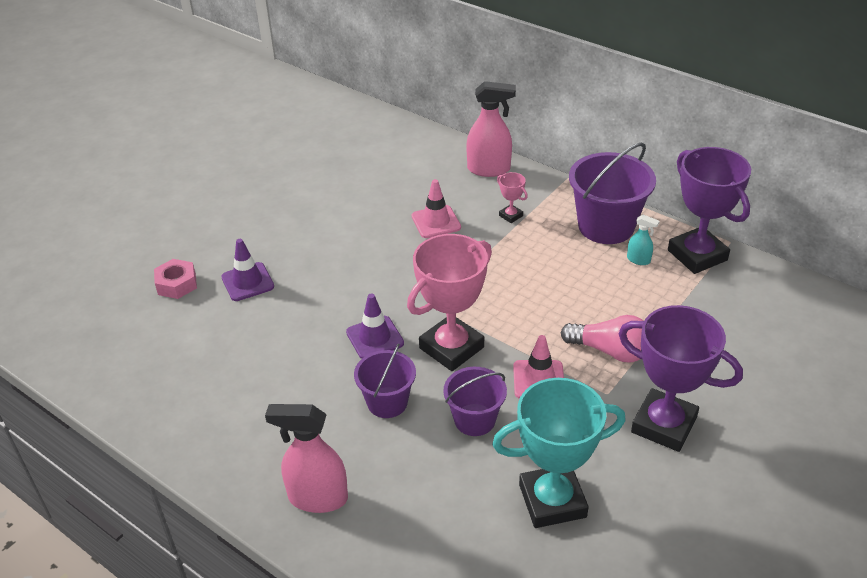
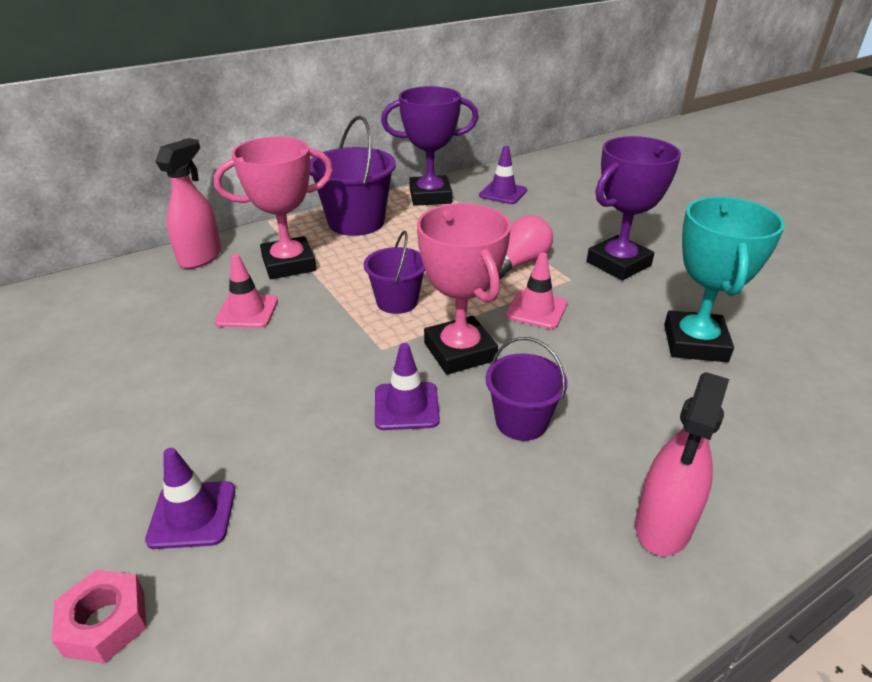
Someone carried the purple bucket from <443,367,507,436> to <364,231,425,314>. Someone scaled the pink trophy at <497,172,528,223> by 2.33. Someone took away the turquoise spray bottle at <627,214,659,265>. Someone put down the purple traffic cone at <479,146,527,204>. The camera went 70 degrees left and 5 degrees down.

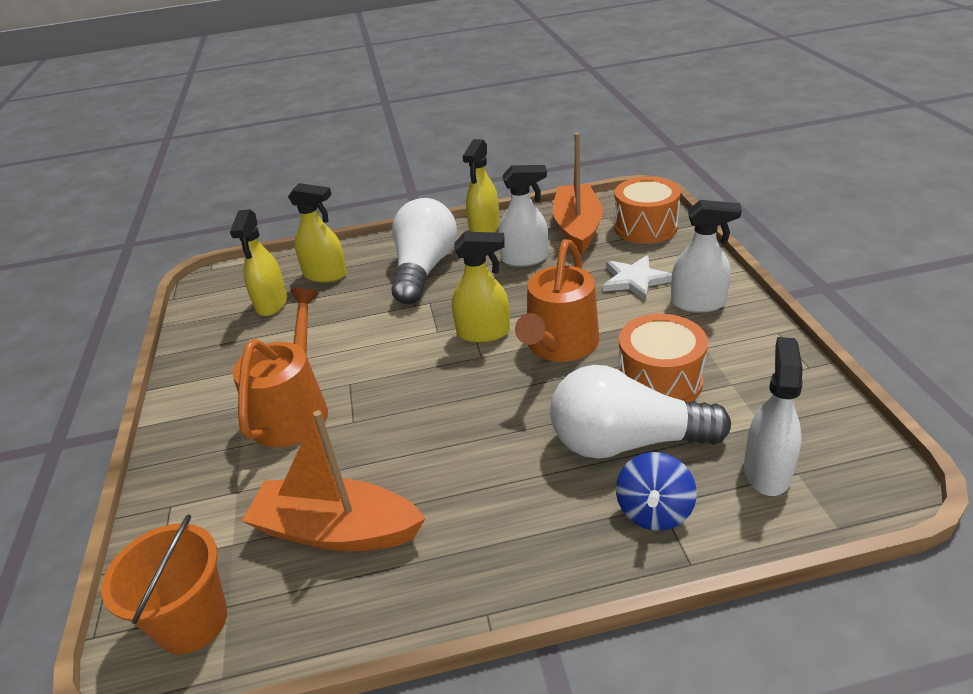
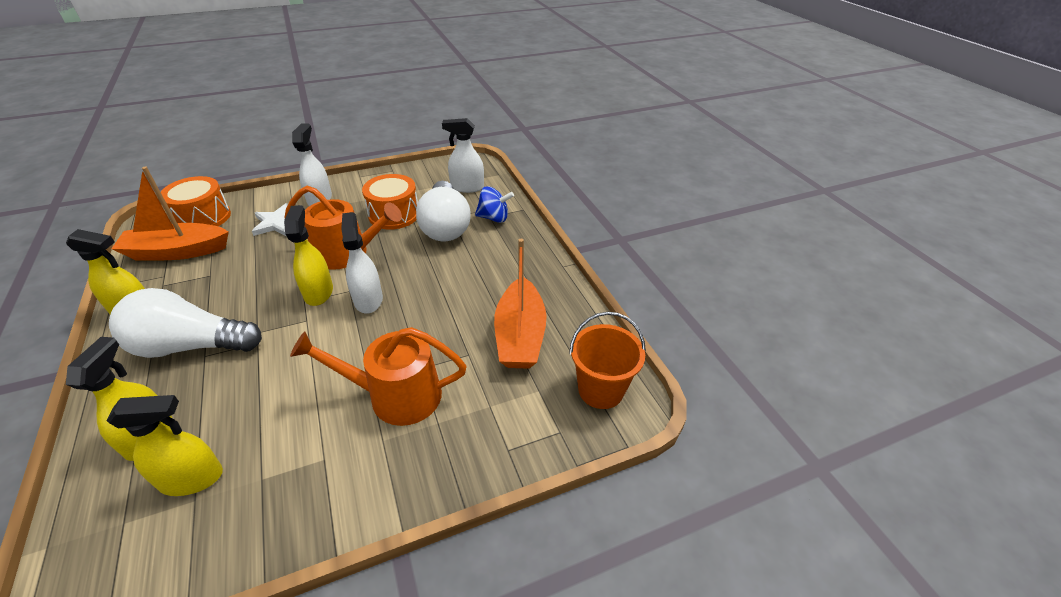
Someone carried the white spray bottle from <498,165,548,267> to <341,212,383,314>. The camera went 105 degrees left and 5 degrees up.

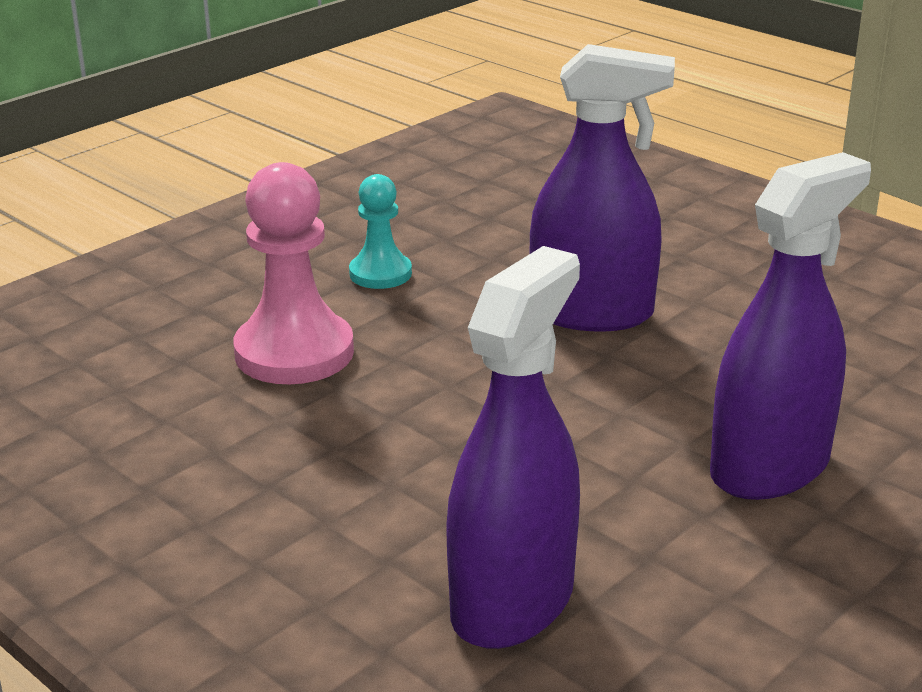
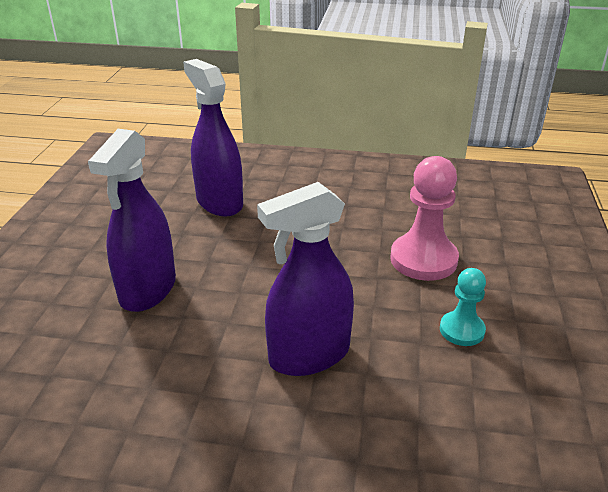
Someone rotated the purple spray bottle at <446,246,580,649> by 150 degrees clockwise. The camera went 145 degrees right and 5 degrees up.

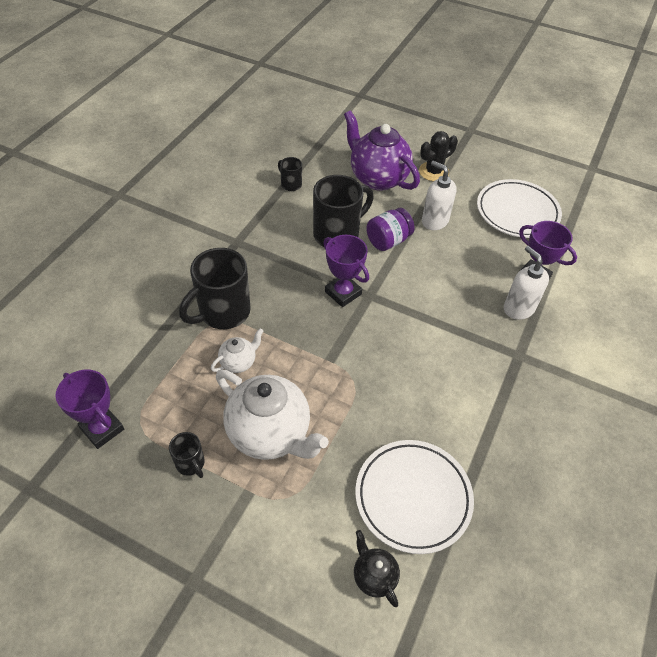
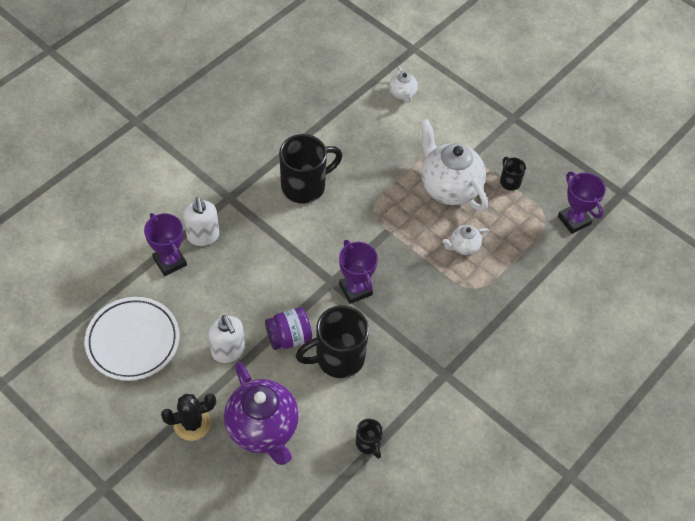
Someone carried the black mug from <179,248,251,329> to <279,134,342,204>. Someone repainted the black teapot at <354,530,400,607>, which became the white teapot at <389,66,418,103>. Someone took away the white plate at <355,440,474,554>. The camera went 165 degrees left and 5 degrees up.

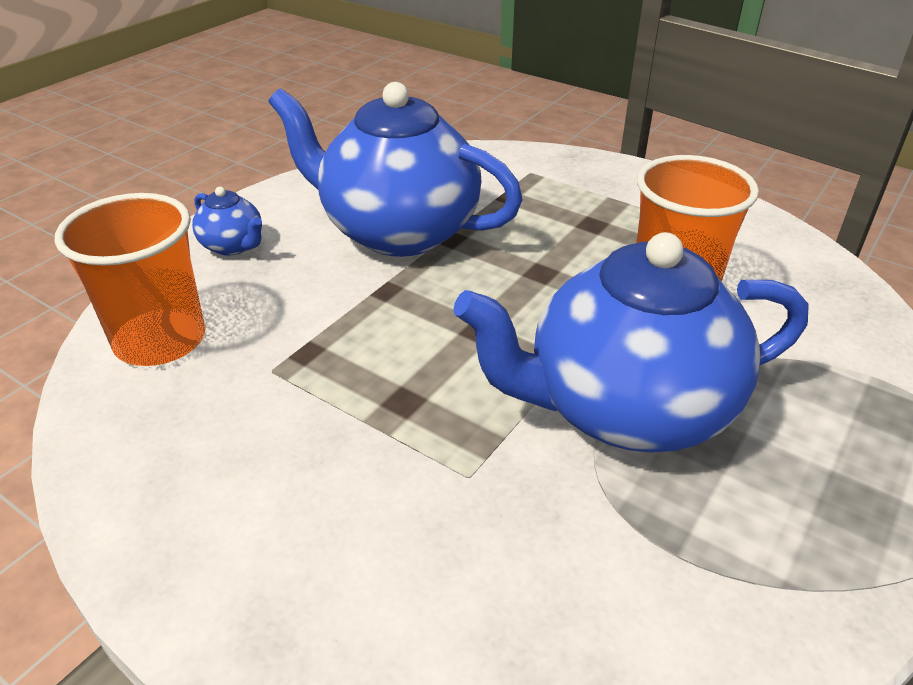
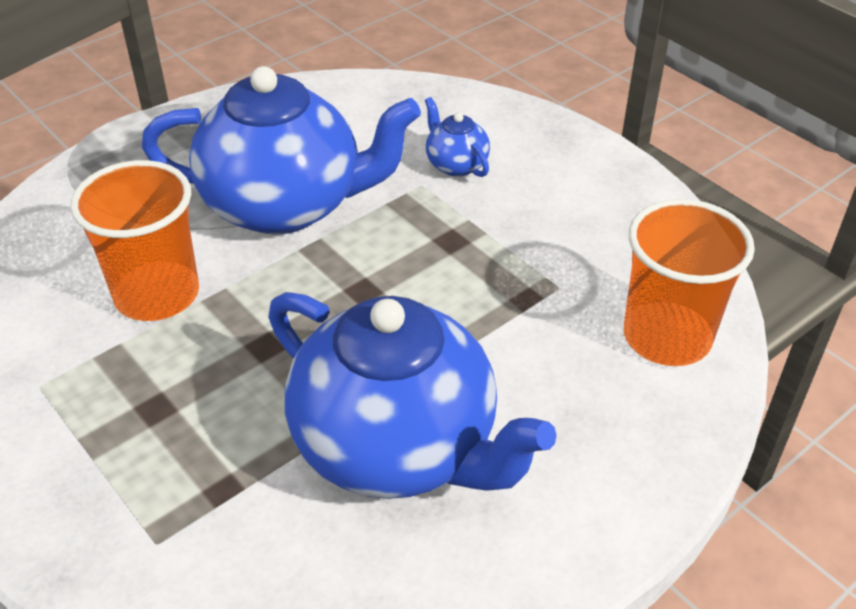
Someone carried the blue teapot from <192,187,262,255> to <425,97,490,177>. The camera went 165 degrees left and 5 degrees up.

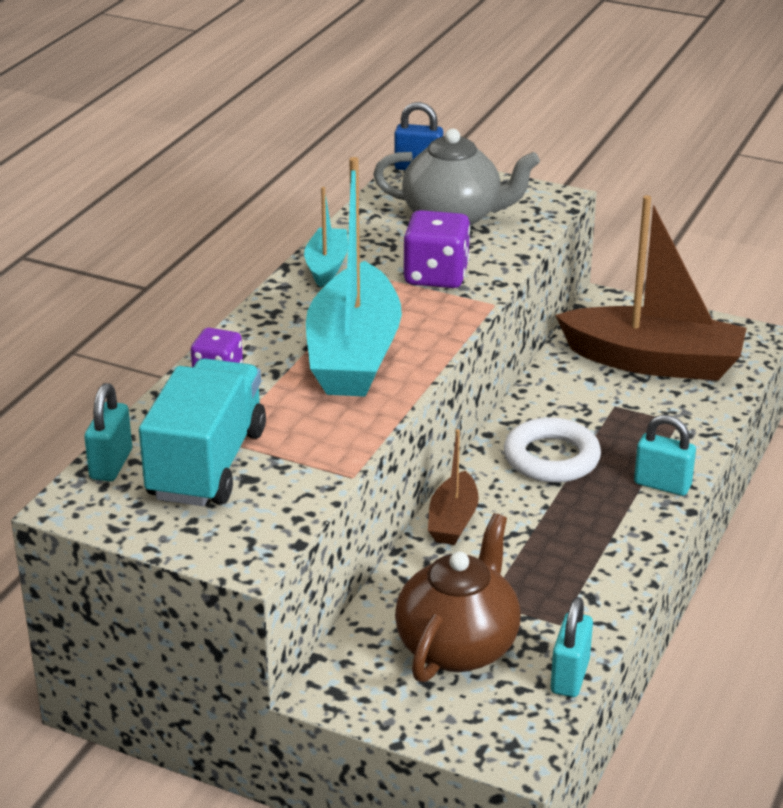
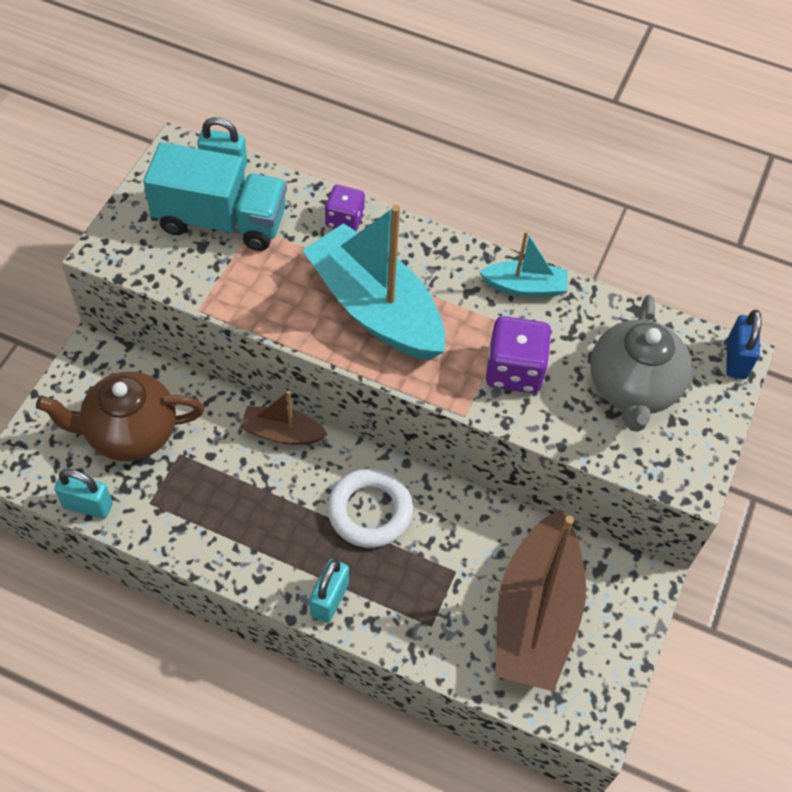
Someone rotated the turquoise boat at <306,157,402,397> by 45 degrees clockwise. Someone rotated the brown teapot at <395,513,521,682> by 150 degrees clockwise. The camera went 85 degrees right and 25 degrees up.

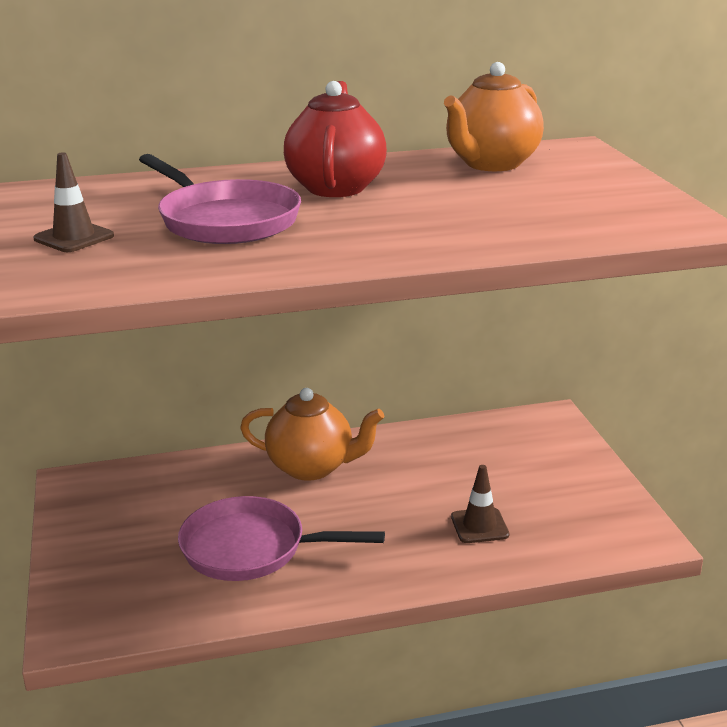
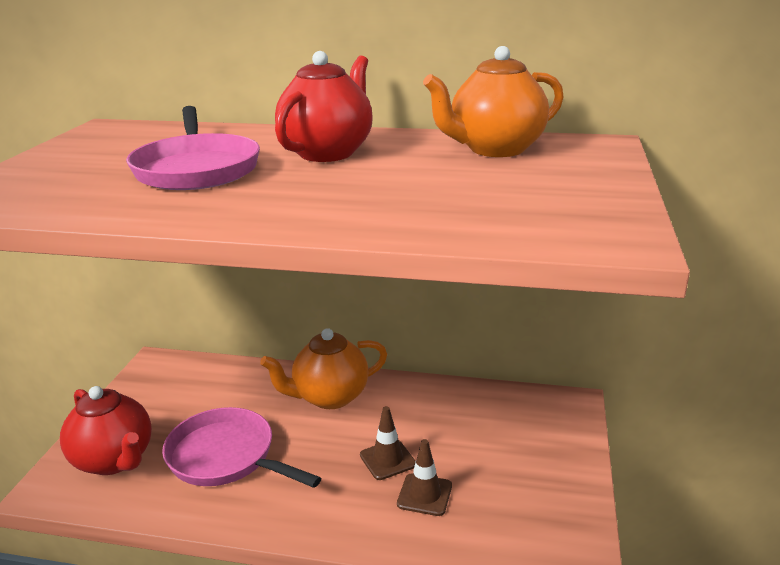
Someone carried the brown traffic cone from <33,152,114,252> to <360,406,416,480>. Someone rotated the orange teapot at <240,388,384,481> by 120 degrees clockwise. Someone put down the red teapot at <60,386,152,475>. The camera went 25 degrees right and 0 degrees up.

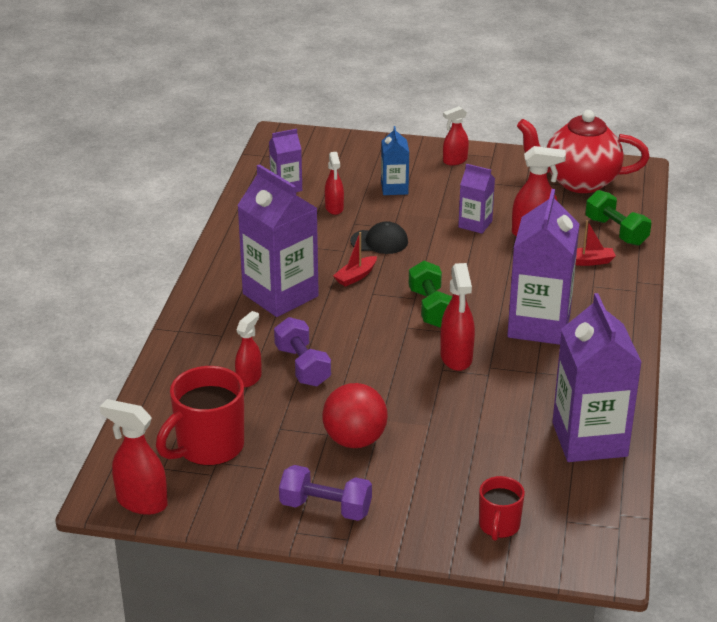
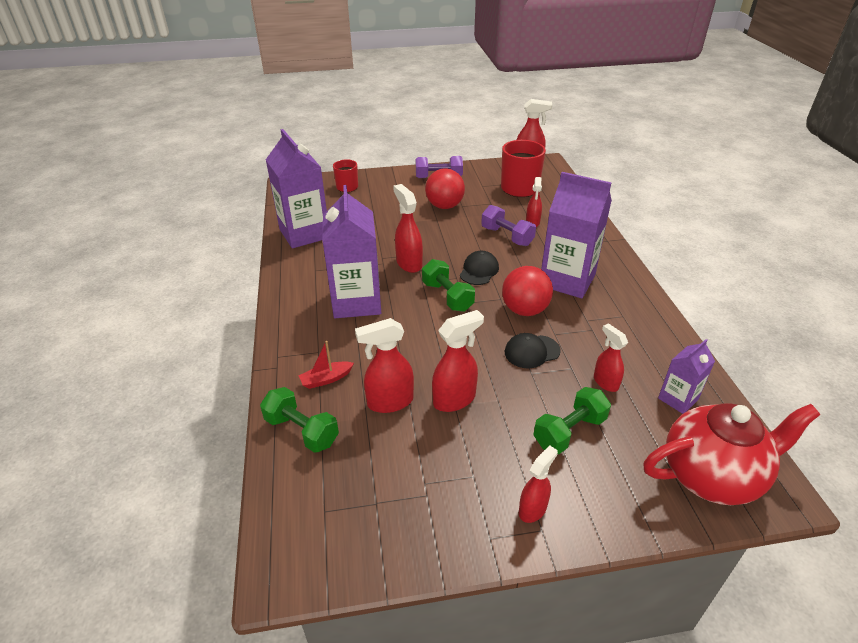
Someone swapped the red boat at <333,232,377,287> for the red ball at <502,266,553,316>. Someone swapped the blue carton at <381,126,409,195> for the green dumbbell at <533,387,611,454>. Someone swapped the purple carton at <458,164,495,234> for the red spray bottle at <432,310,484,412>. Someone carried the red teapot from <517,110,650,193> to <644,403,820,505>. Someone put down the black cap at <460,251,499,285>. The camera went 160 degrees right and 5 degrees up.

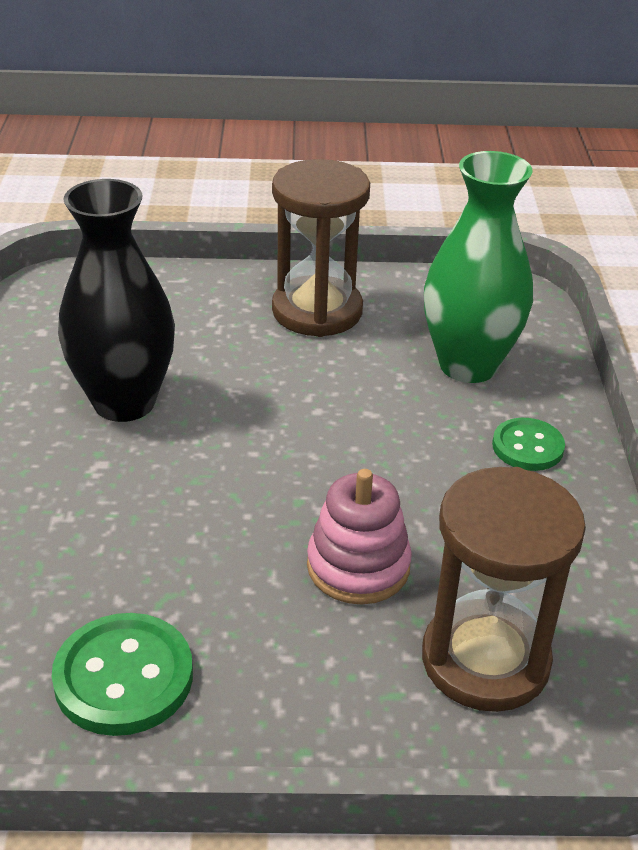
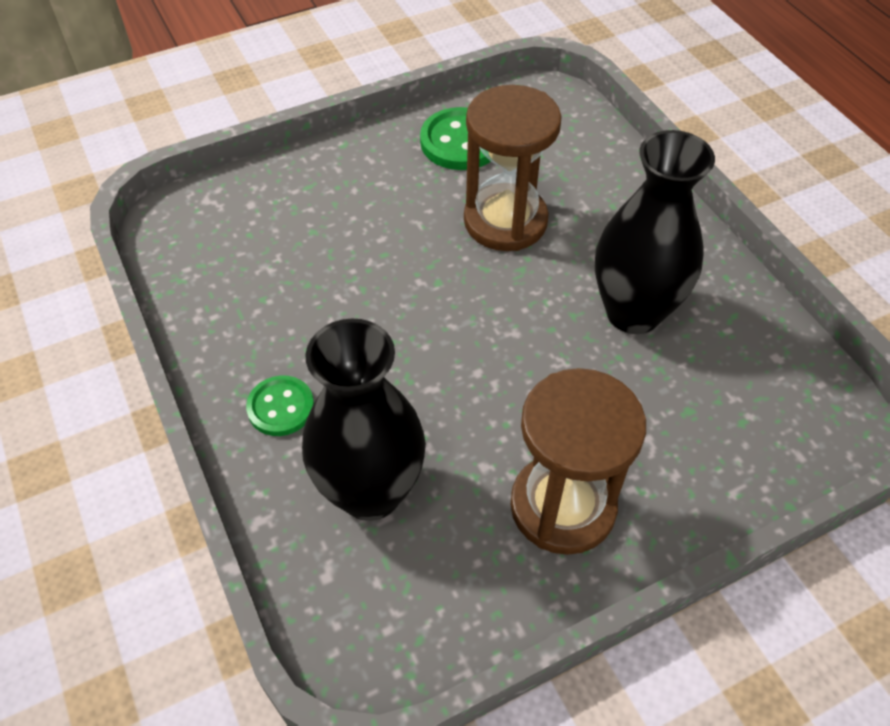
Someone took away the pink stacking toy at <307,469,412,605>. Someone carried the brown hourglass from <422,467,586,712> to <464,85,562,251>. Someone repainted the green vase at <424,151,533,383>, which became the black vase at <302,318,426,521>. The camera went 155 degrees right and 15 degrees up.

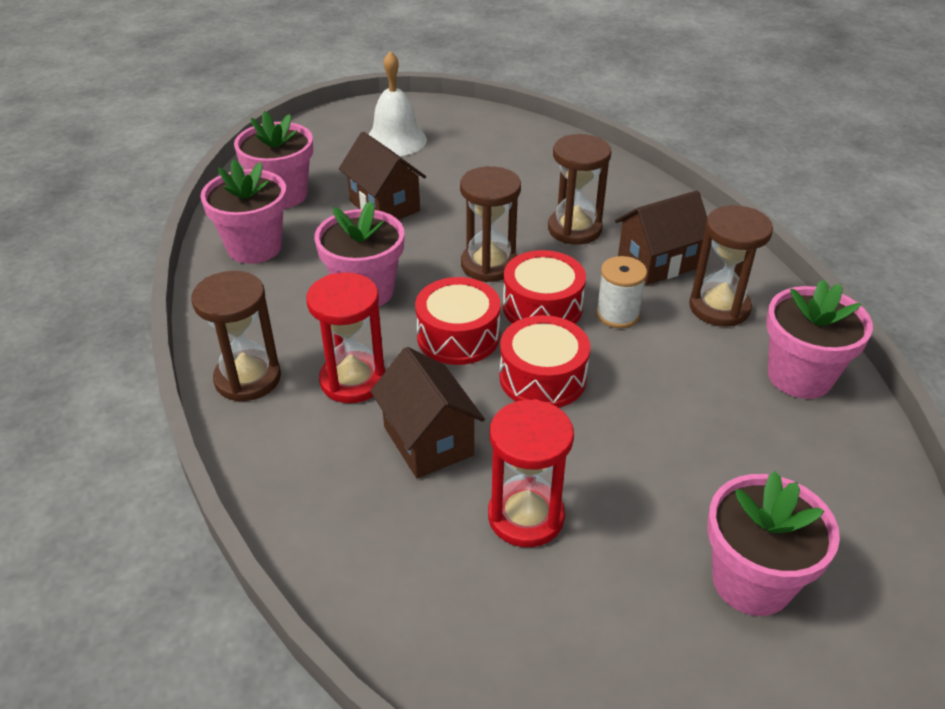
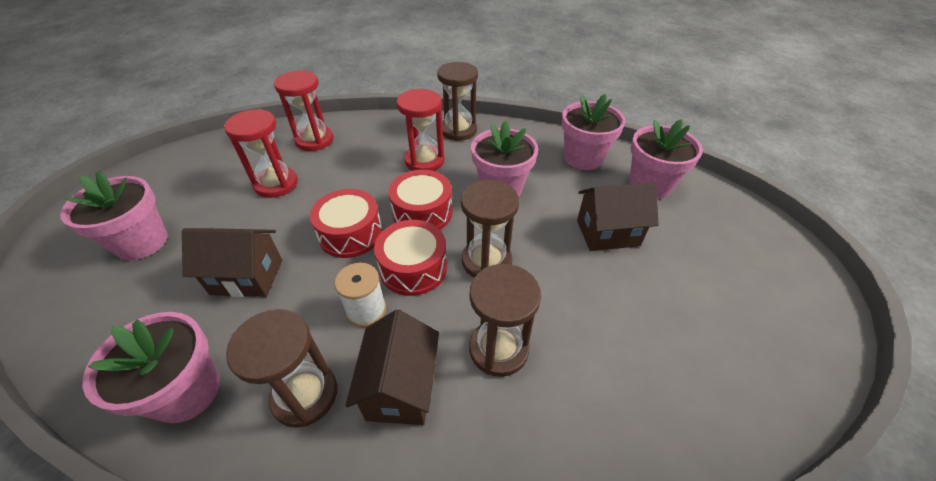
Someone took away the white bell at <368,51,427,156>. Someone carried the brown house from <370,347,485,478> to <182,228,282,297>. Someone put down the red hourglass at <274,71,333,151>. The camera went 120 degrees right and 5 degrees up.

